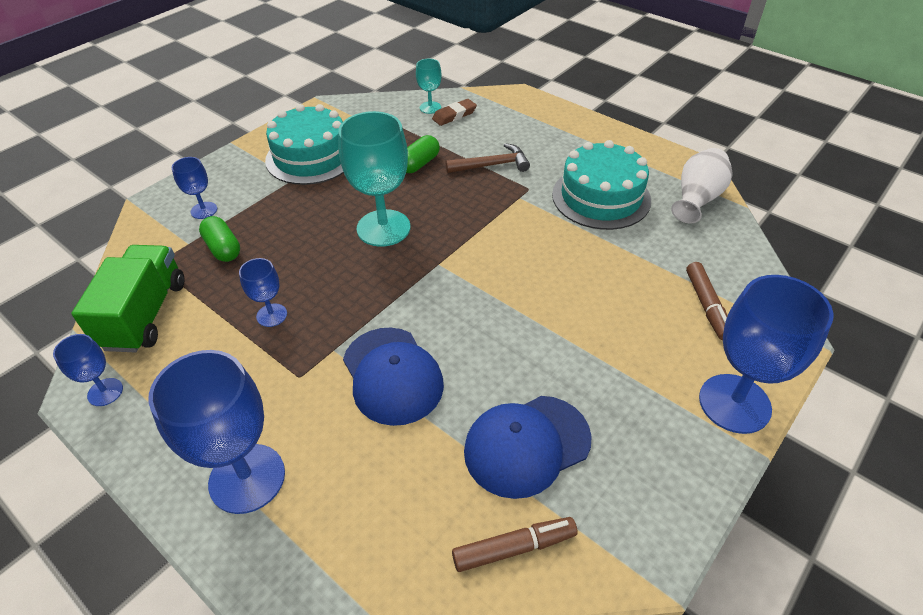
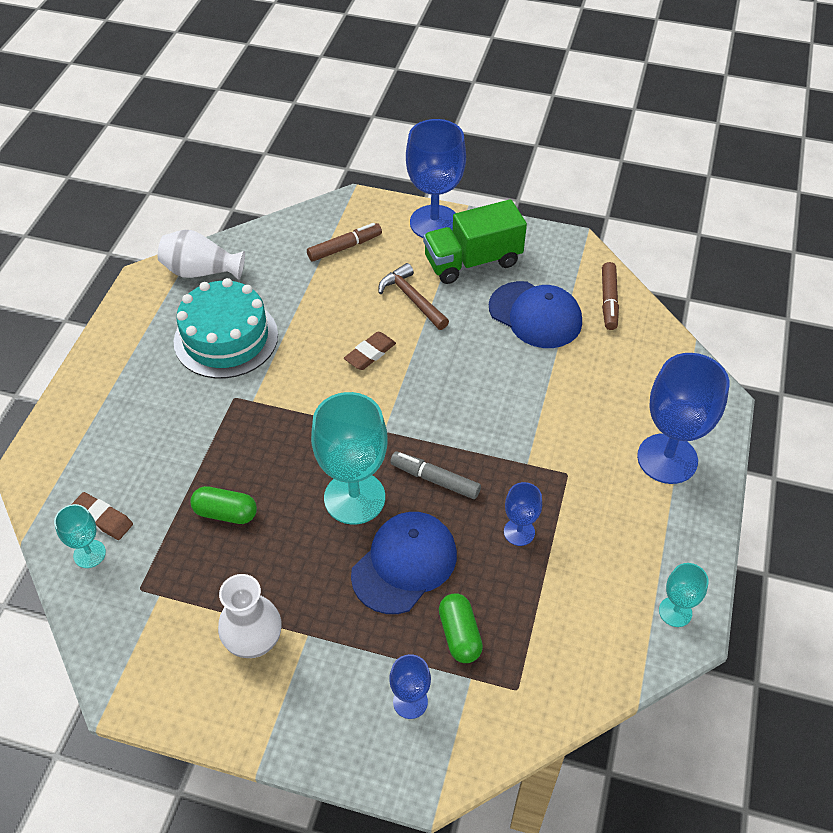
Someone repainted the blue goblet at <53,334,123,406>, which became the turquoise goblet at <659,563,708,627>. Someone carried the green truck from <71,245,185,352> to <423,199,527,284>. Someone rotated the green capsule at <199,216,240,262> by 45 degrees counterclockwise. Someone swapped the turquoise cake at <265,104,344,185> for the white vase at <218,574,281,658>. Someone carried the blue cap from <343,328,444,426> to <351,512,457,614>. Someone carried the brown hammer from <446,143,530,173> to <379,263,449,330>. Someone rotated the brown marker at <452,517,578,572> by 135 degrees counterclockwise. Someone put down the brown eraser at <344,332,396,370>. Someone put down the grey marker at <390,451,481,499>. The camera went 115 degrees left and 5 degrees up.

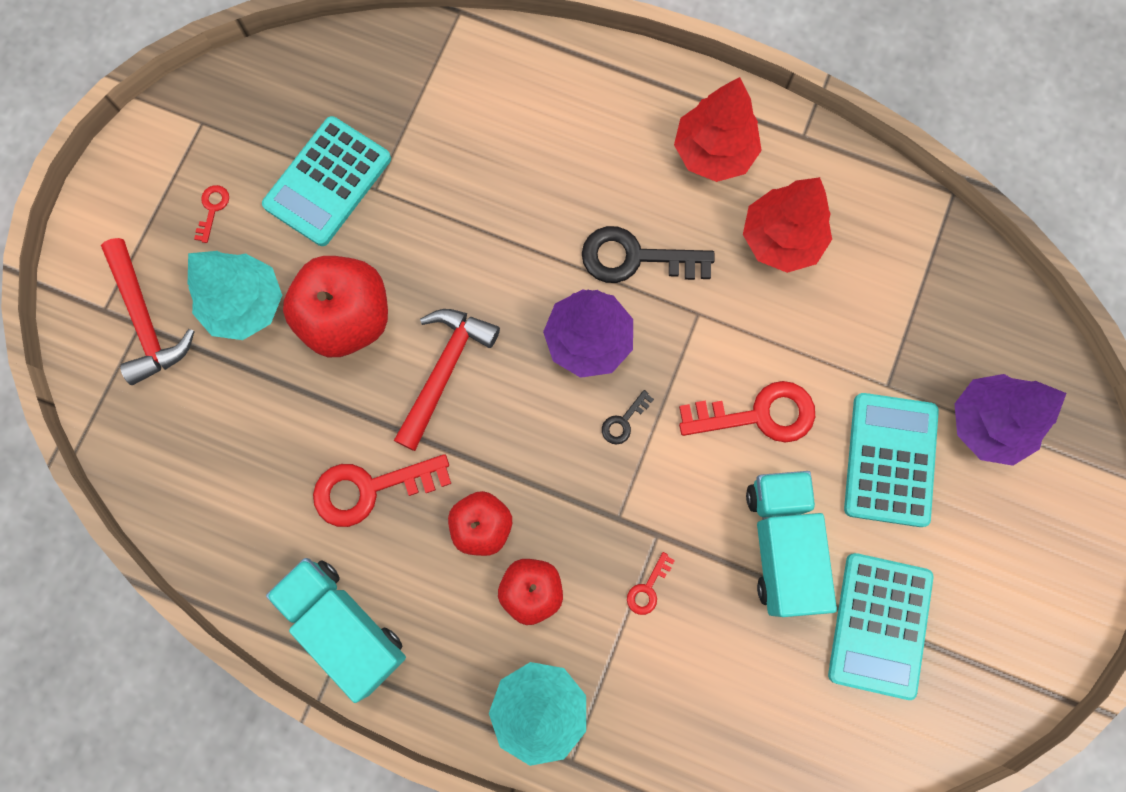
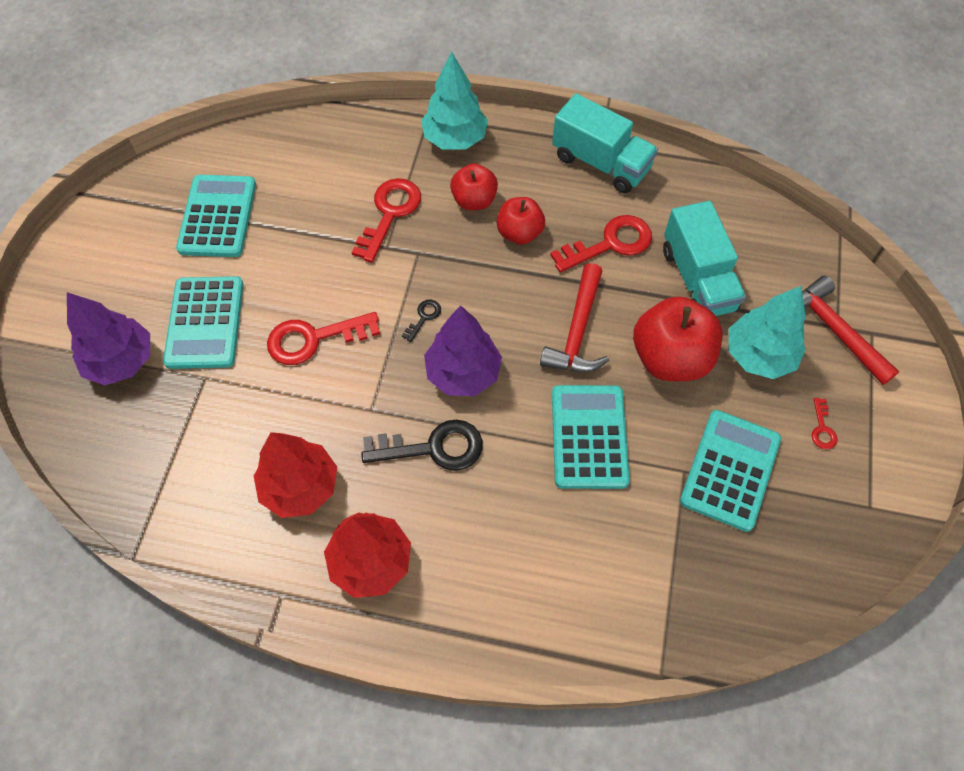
Someone scaled the red key at <627,552,675,615> by 2.13. Someone carried the turquoise truck from <746,471,837,617> to <663,201,746,316>. Someone put down the turquoise calculator at <552,385,630,489>. The camera went 170 degrees right and 15 degrees down.

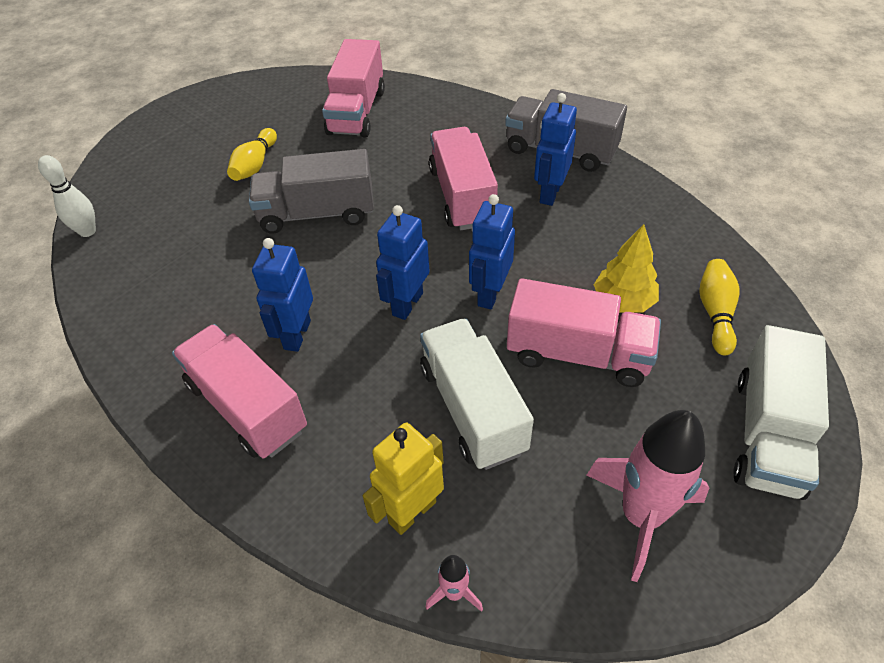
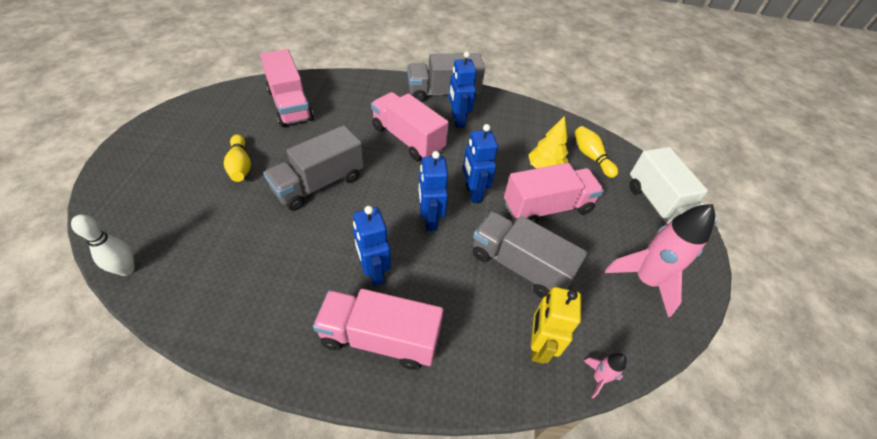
Someone repainted the white truck at <420,318,534,470>, which became the grey truck at <473,211,588,299>. The camera went 40 degrees left and 0 degrees up.

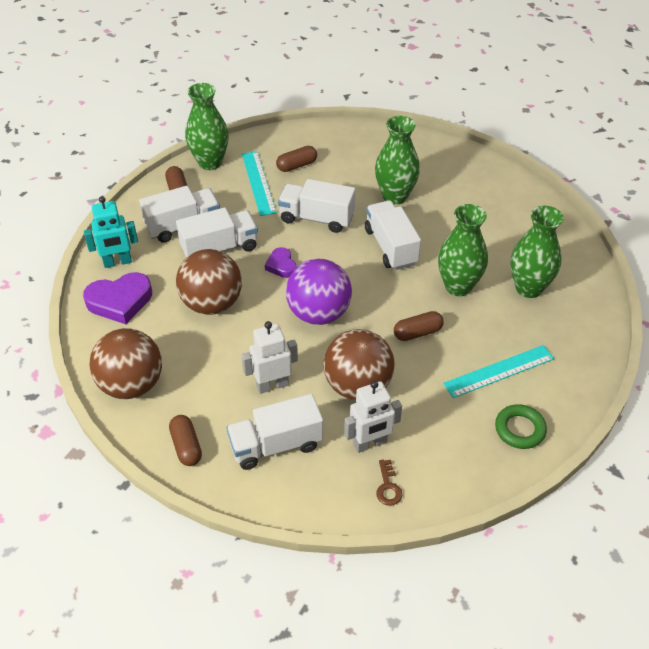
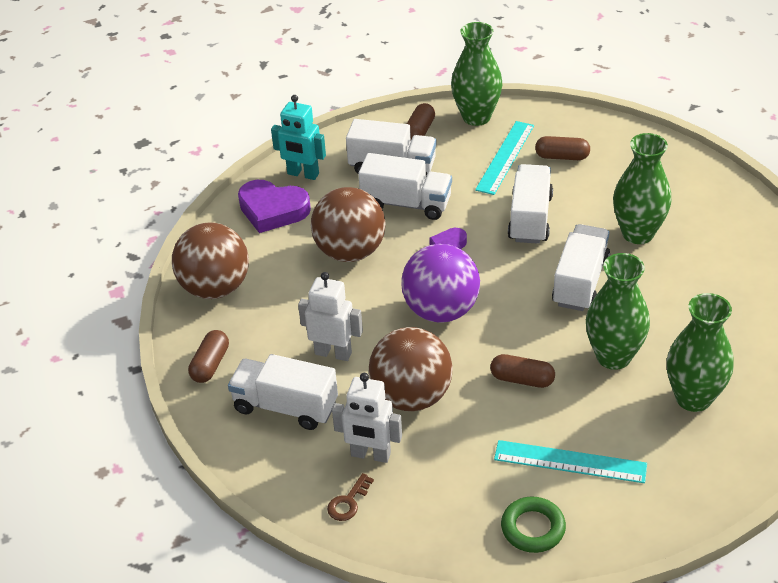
Someone rotated the white truck at <278,179,355,233> by 45 degrees clockwise. The camera went 40 degrees right and 5 degrees down.

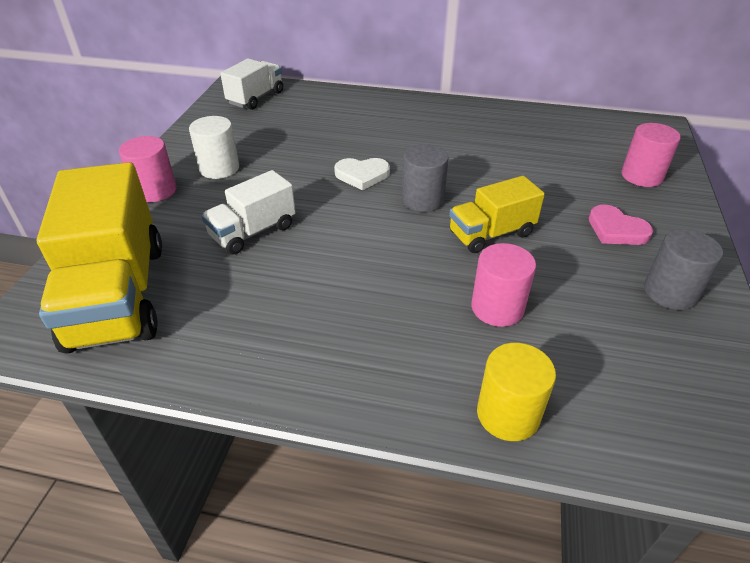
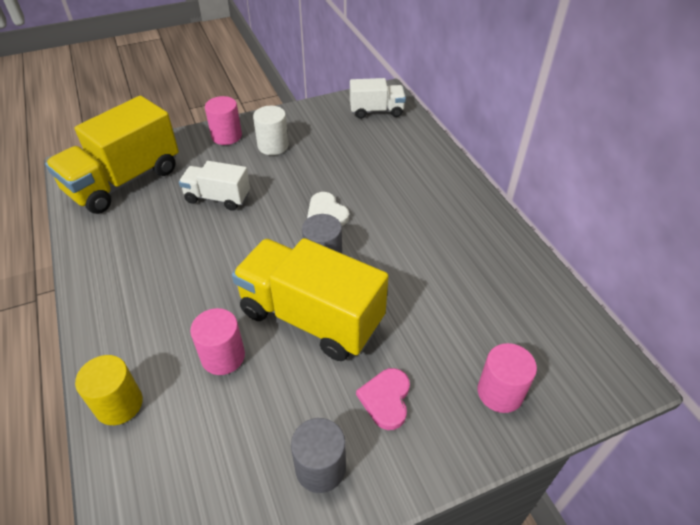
Someone scaled the yellow truck at <449,176,545,253> by 1.82. The camera went 55 degrees right and 5 degrees up.

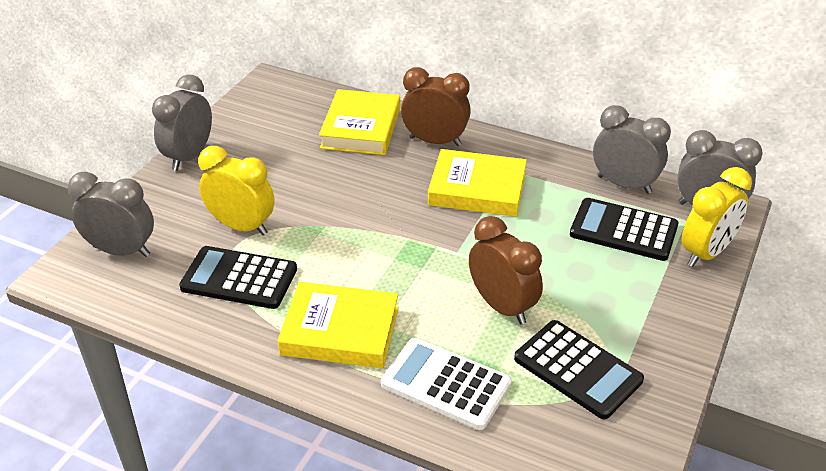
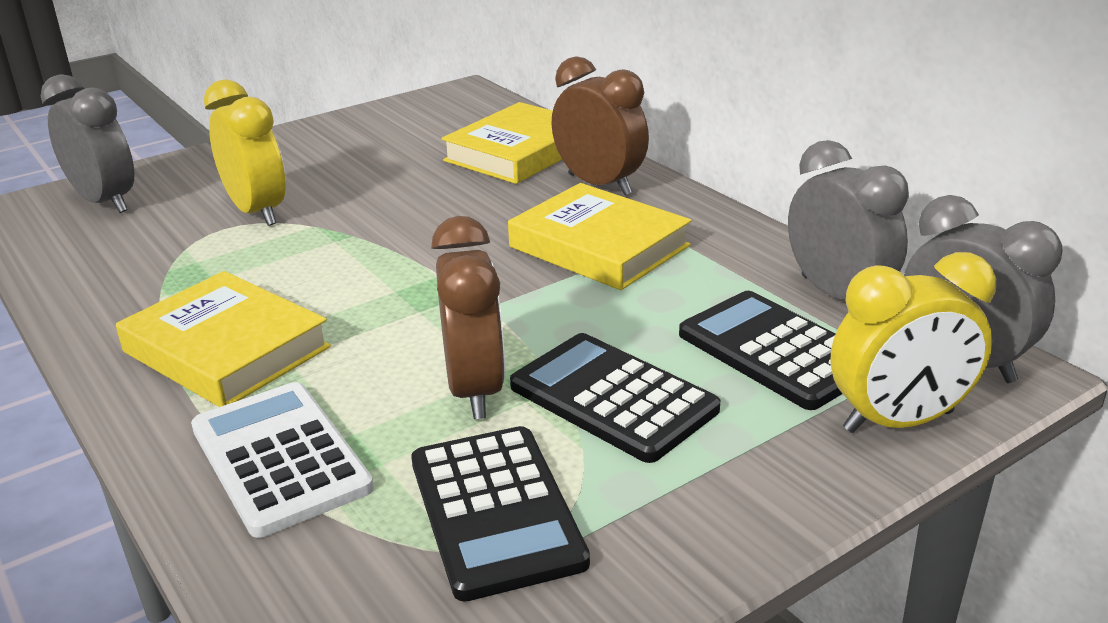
Someone took away the grey clock at <152,75,212,171>. Someone carried the black calculator from <179,246,297,309> to <510,333,720,463>. The camera went 30 degrees right and 10 degrees down.

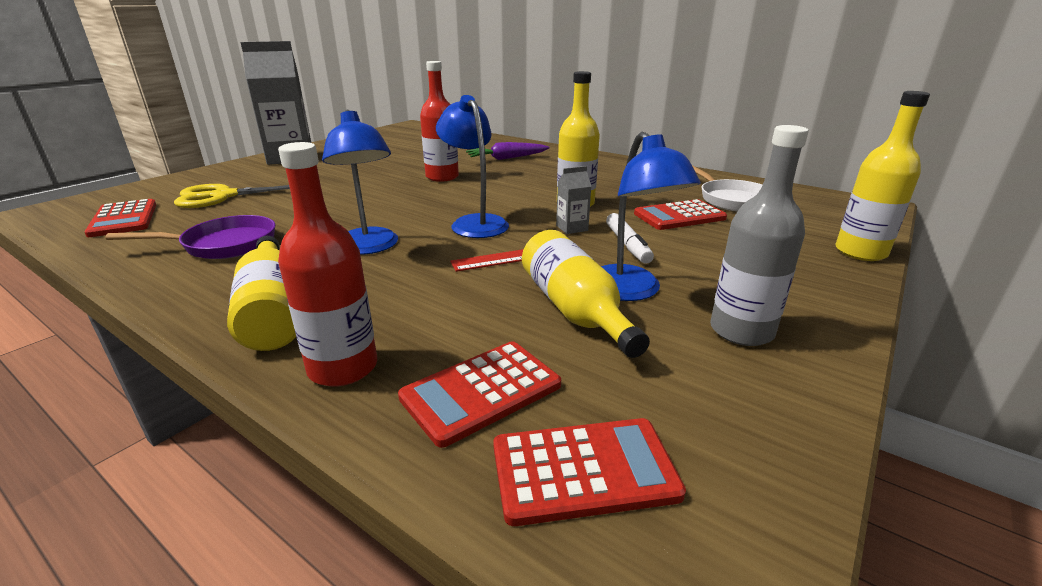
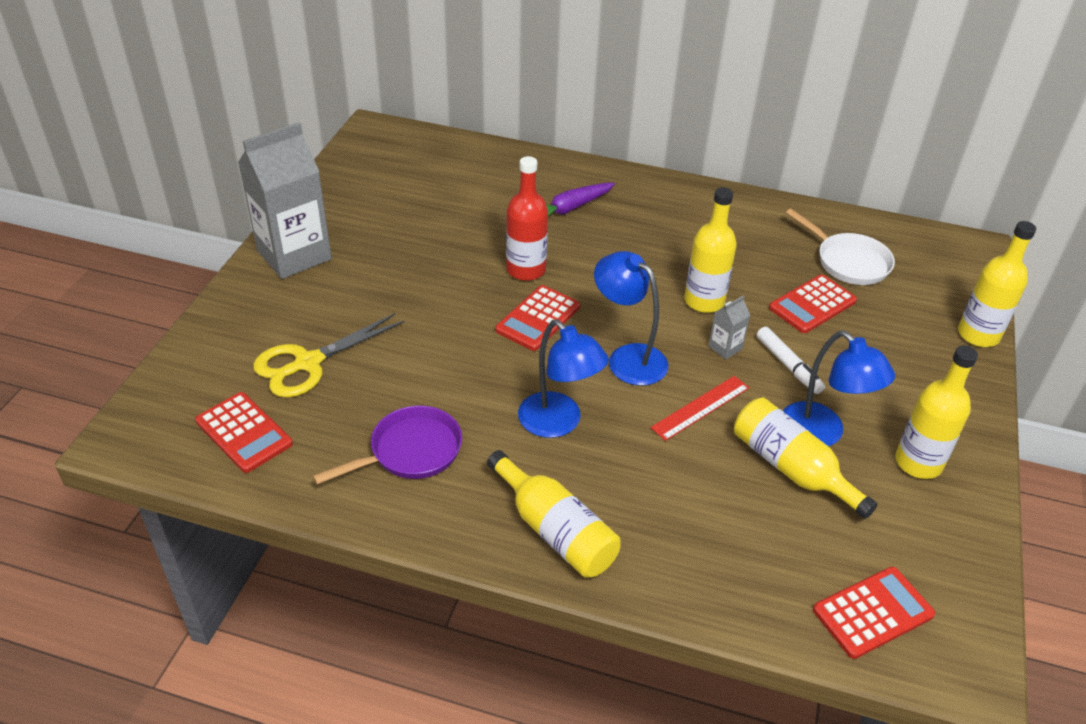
Someone took away the red bottle at <278,142,377,386>. Someone carried the red calculator from <398,341,561,448> to <495,285,580,351>. Someone repainted the grey bottle at <710,125,809,346>, which became the yellow bottle at <895,346,978,479>. The camera went 20 degrees left and 15 degrees up.

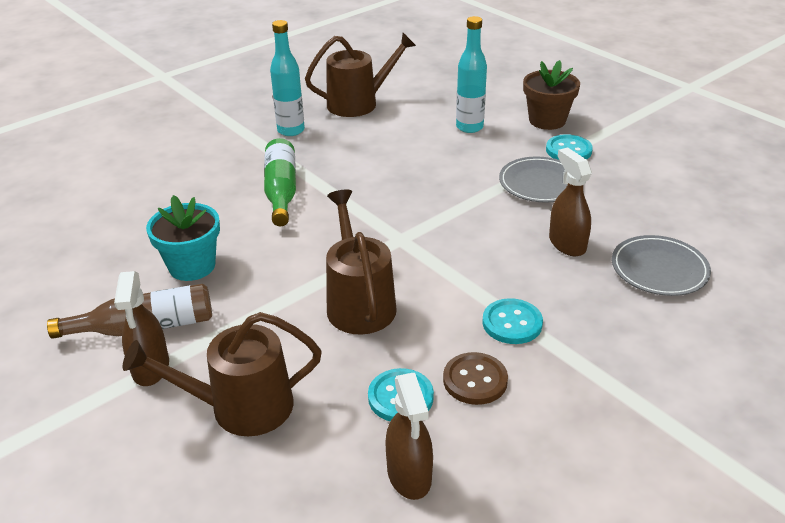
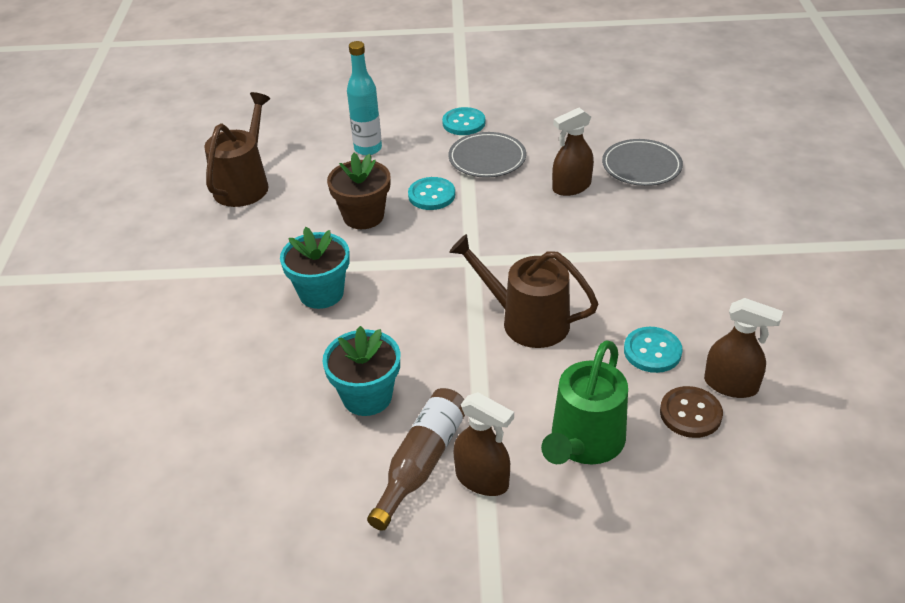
Someone repainted the brown watering can at <123,312,322,436>, which became the green watering can at <541,340,628,464>. Someone swapped the green bottle at <264,138,296,226> for the turquoise flower pot at <280,227,350,309>. Someone took away the turquoise bottle at <270,20,305,136>. Someone carried the brown button from <443,352,508,405> to <660,386,723,438>. Someone carried the turquoise button from <483,298,543,344> to <408,177,455,210>. Someone carried the brown flower pot from <523,60,580,130> to <327,153,390,229>. Someone rotated the brown spray bottle at <549,148,592,256> by 45 degrees counterclockwise. The camera went 50 degrees left and 5 degrees up.

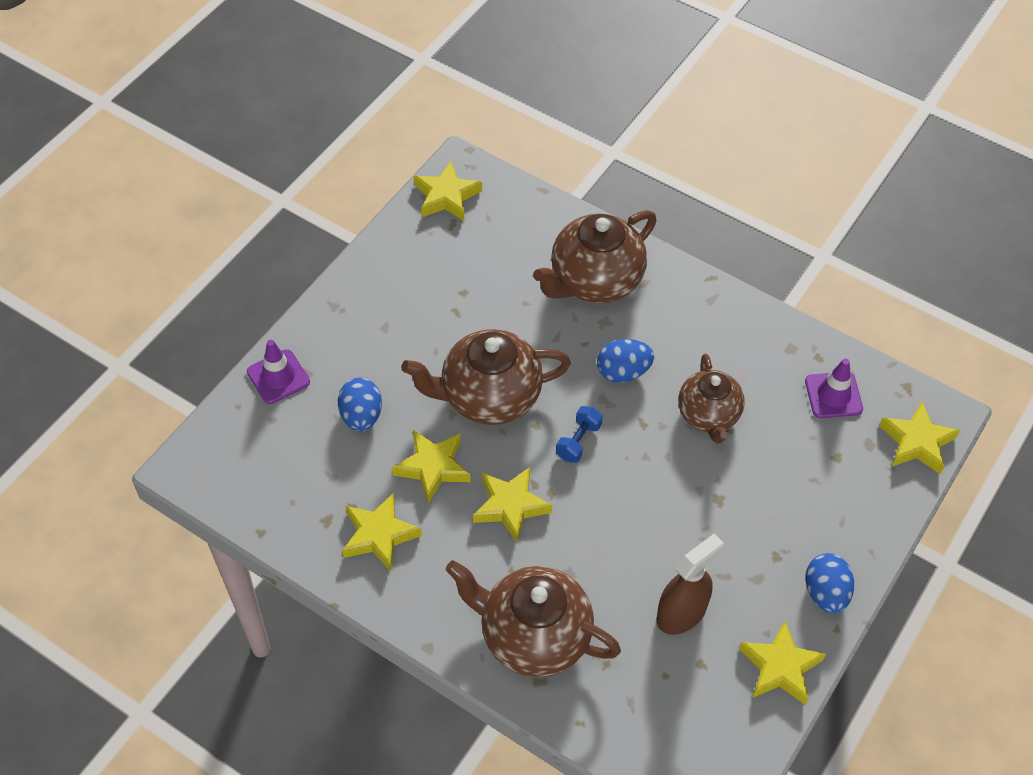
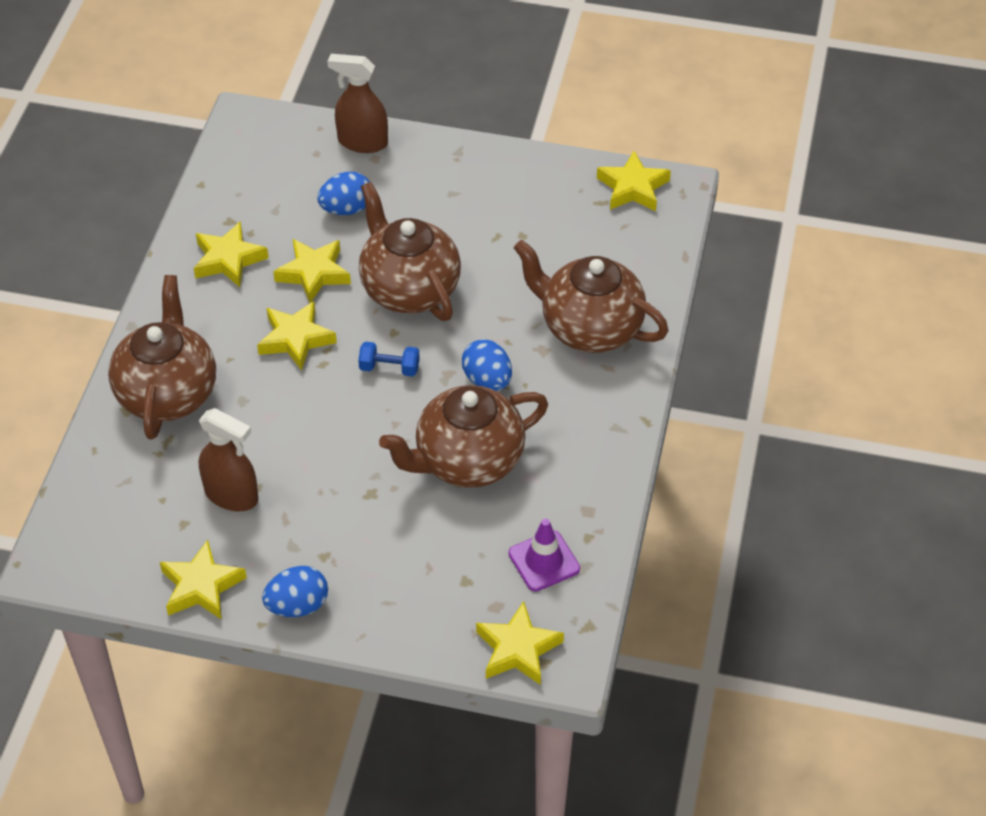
Someone swapped the purple traffic cone at <247,340,310,404> for the brown spray bottle at <327,54,388,153>. Someone scaled the brown teapot at <678,354,745,443> by 1.53. The camera went 70 degrees right and 5 degrees down.

